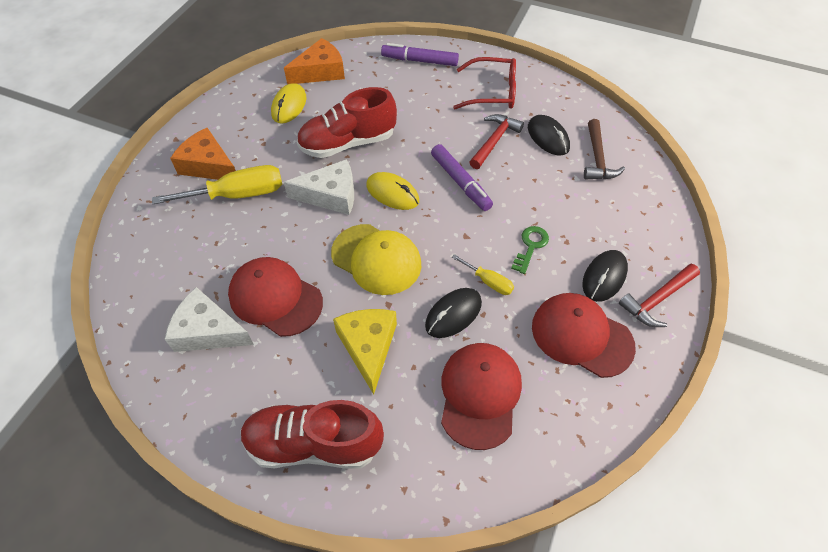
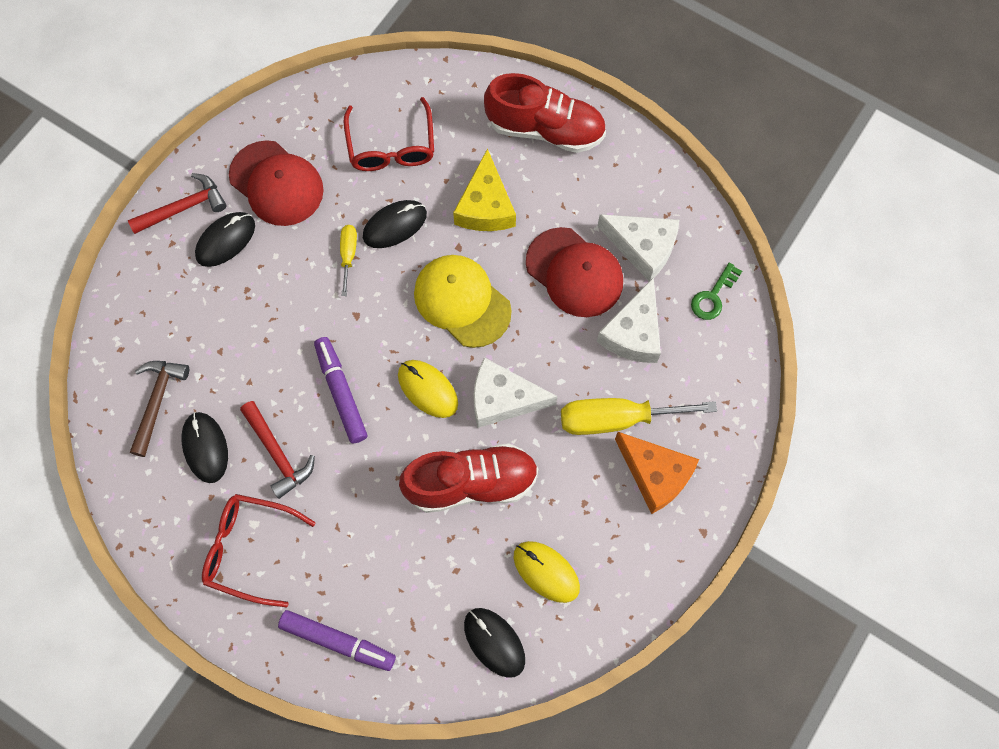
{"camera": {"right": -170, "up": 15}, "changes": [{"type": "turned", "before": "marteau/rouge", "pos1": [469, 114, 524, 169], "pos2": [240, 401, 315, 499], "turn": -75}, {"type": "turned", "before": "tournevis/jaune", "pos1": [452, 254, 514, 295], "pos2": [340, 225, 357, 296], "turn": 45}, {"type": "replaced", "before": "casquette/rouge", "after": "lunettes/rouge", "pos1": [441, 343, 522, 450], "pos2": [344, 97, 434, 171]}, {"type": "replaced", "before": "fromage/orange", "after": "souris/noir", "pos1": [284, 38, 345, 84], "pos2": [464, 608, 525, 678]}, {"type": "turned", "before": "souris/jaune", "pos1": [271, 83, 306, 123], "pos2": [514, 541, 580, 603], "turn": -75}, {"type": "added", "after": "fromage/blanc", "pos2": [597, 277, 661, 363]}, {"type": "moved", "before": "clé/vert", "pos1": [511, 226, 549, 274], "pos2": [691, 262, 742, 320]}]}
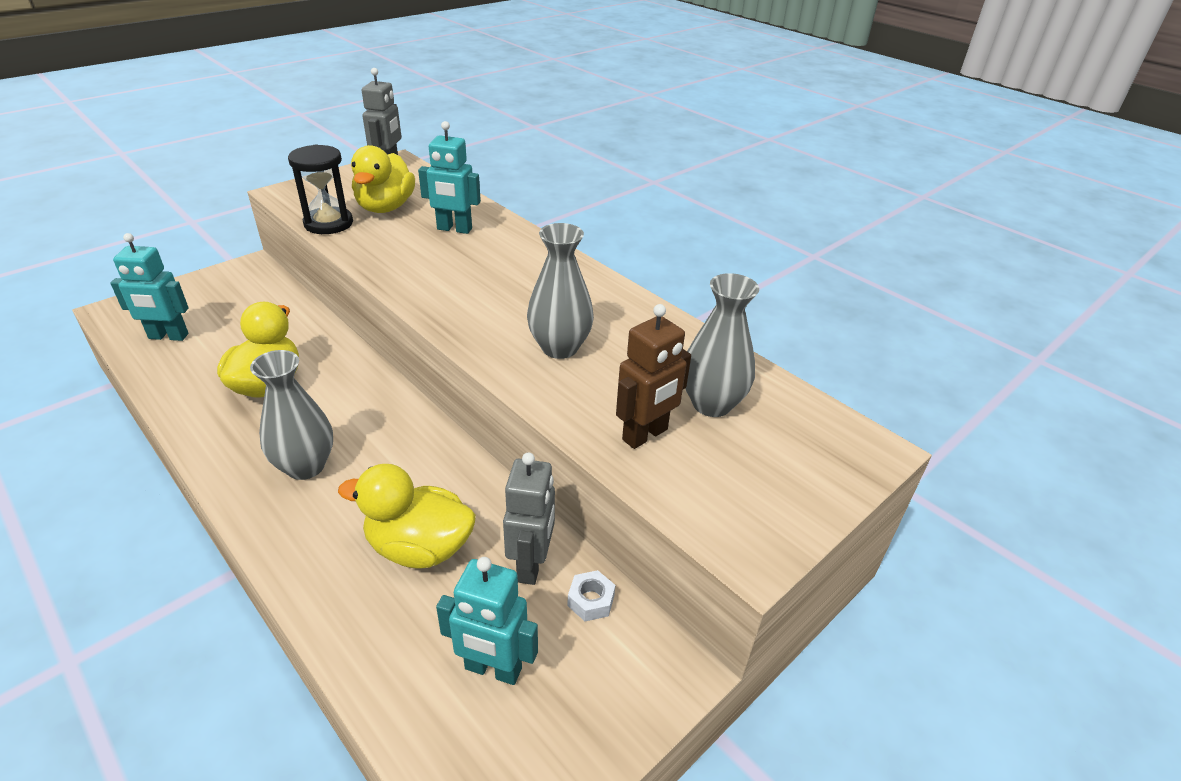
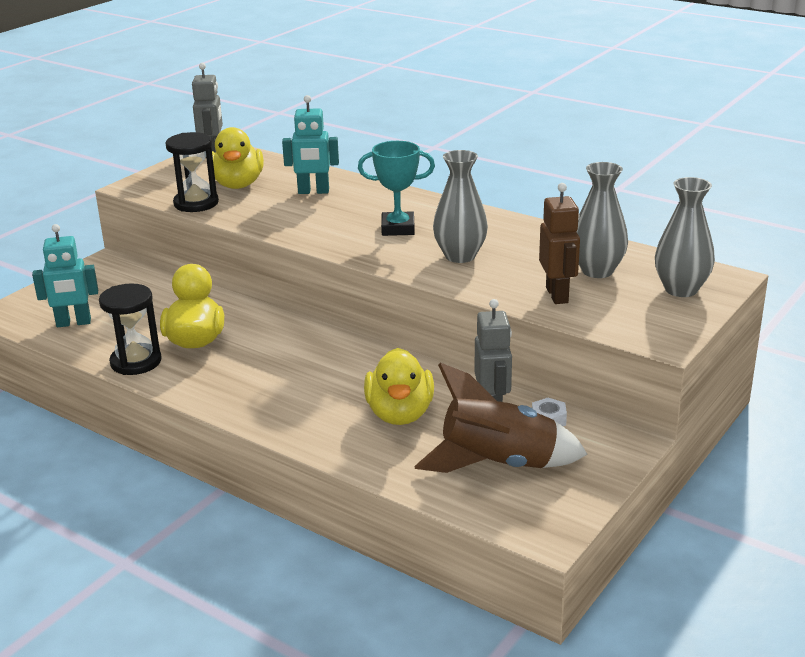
{"camera": {"right": -10, "up": -10}, "changes": [{"type": "added", "after": "sablier/noir", "pos2": [99, 283, 162, 375]}, {"type": "added", "after": "trophée/turquoise", "pos2": [358, 141, 435, 236]}, {"type": "turned", "before": "canard/jaune", "pos1": [338, 464, 476, 569], "pos2": [364, 348, 434, 425], "turn": -90}, {"type": "replaced", "before": "robot/turquoise", "after": "fusée/marron", "pos1": [436, 557, 538, 685], "pos2": [414, 363, 588, 473]}, {"type": "turned", "before": "robot/marron", "pos1": [616, 304, 691, 449], "pos2": [539, 183, 580, 304], "turn": -45}, {"type": "moved", "before": "vase/gris", "pos1": [250, 350, 333, 480], "pos2": [655, 177, 715, 297]}]}
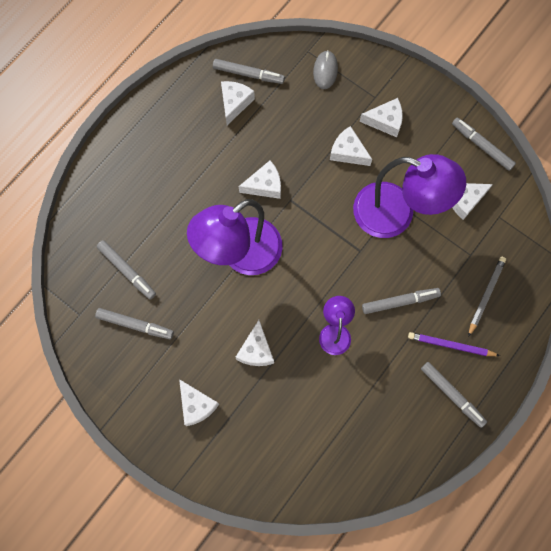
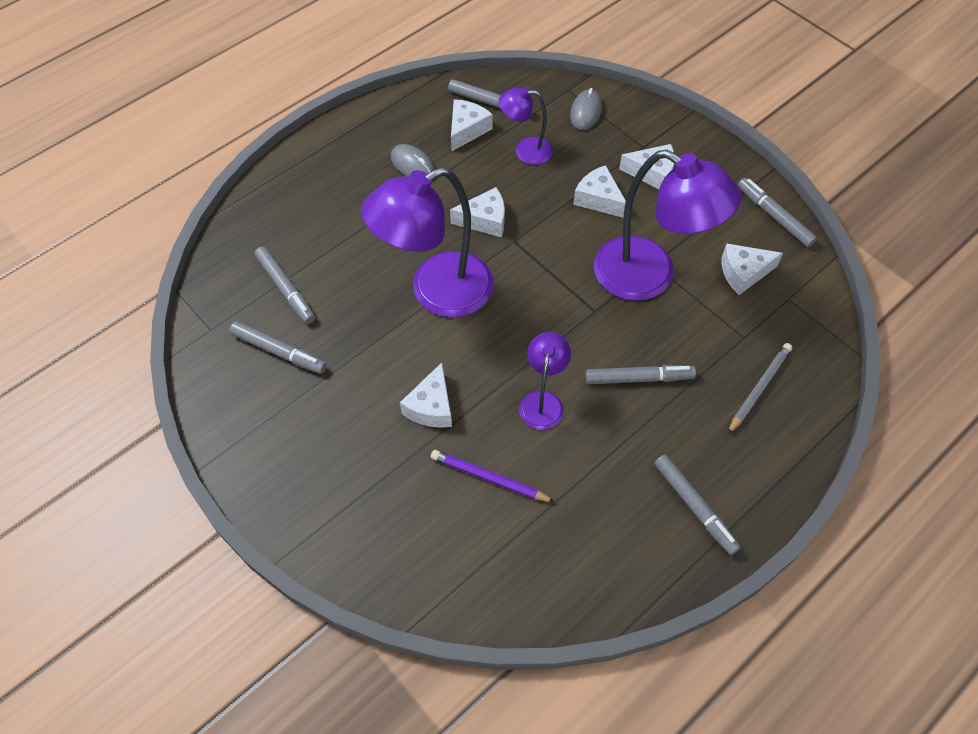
{"camera": {"right": 10, "up": -15}, "changes": [{"type": "added", "after": "souris/gris", "pos2": [391, 144, 435, 177]}, {"type": "moved", "before": "crayon/violet", "pos1": [408, 332, 500, 356], "pos2": [431, 450, 555, 502]}, {"type": "added", "after": "lampe/violet", "pos2": [499, 87, 553, 165]}, {"type": "removed", "before": "fromage/blanc", "pos1": [179, 379, 219, 426]}]}
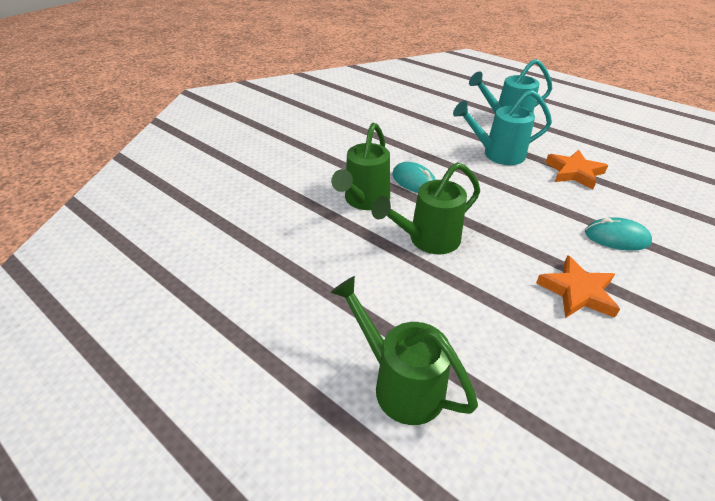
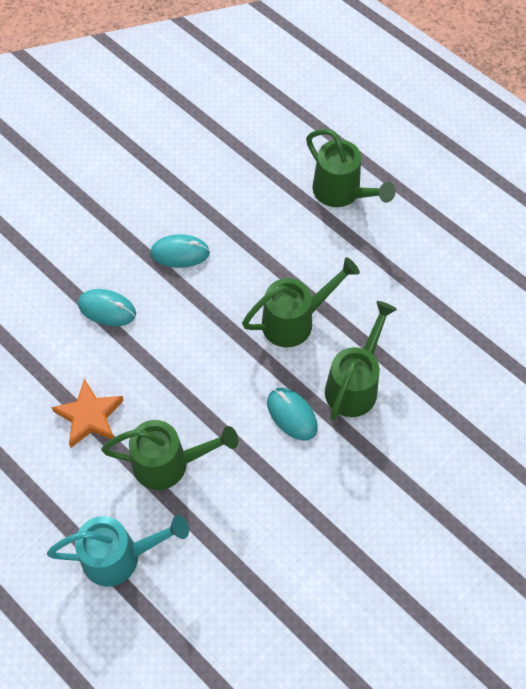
{"camera": {"right": -175, "up": 20}, "changes": [{"type": "recoloured", "before": "arrosoir/turquoise", "after": "arrosoir/vert", "pos1": [453, 90, 552, 165], "pos2": [101, 420, 238, 490]}, {"type": "replaced", "before": "étoile/orange", "after": "souris/turquoise", "pos1": [536, 255, 620, 318], "pos2": [150, 234, 210, 268]}]}
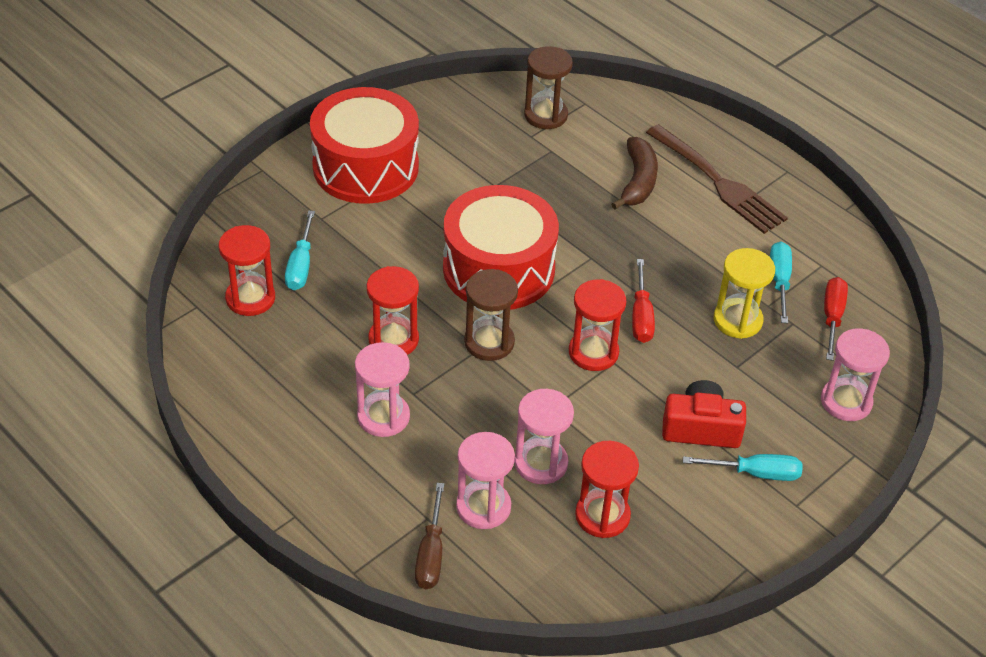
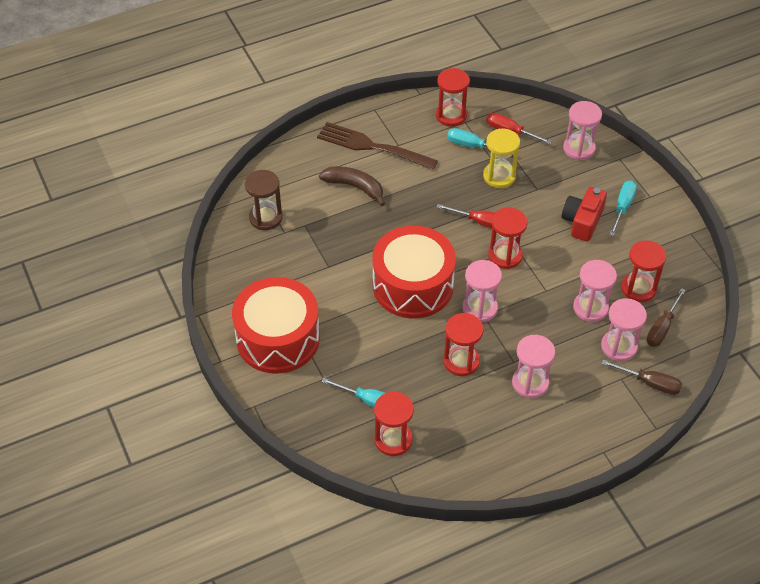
{"camera": {"right": -70, "up": 5}, "changes": [{"type": "turned", "before": "fourchette/marron", "pos1": [646, 124, 788, 234], "pos2": [317, 122, 438, 170], "turn": -135}, {"type": "added", "after": "sablier/rouge", "pos2": [436, 68, 470, 127]}, {"type": "recoloured", "before": "sablier/marron", "after": "sablier/rose", "pos1": [464, 269, 518, 361], "pos2": [462, 260, 502, 322]}, {"type": "added", "after": "tournevis/marron", "pos2": [647, 288, 686, 347]}]}
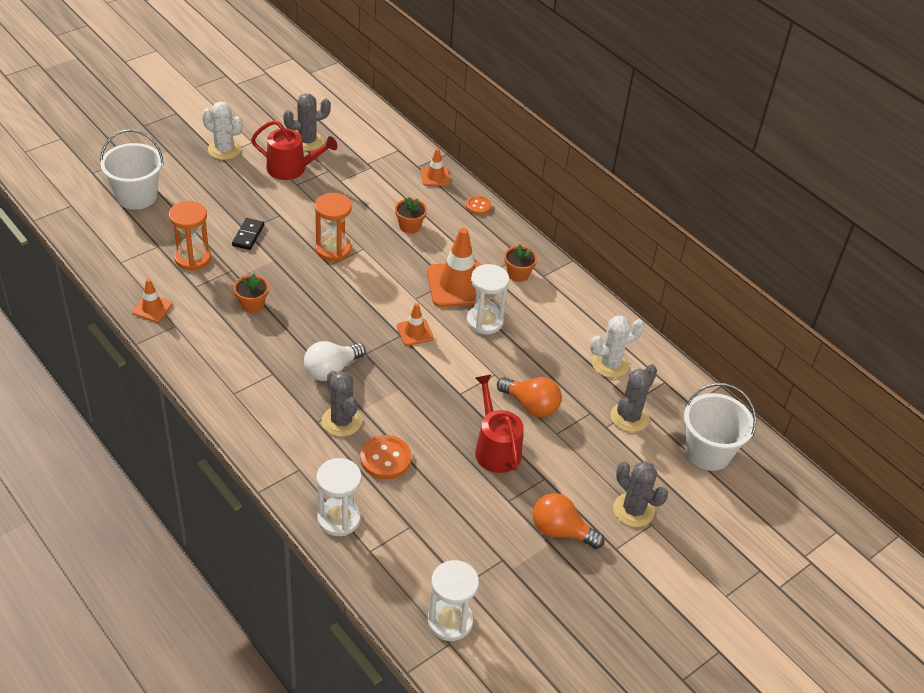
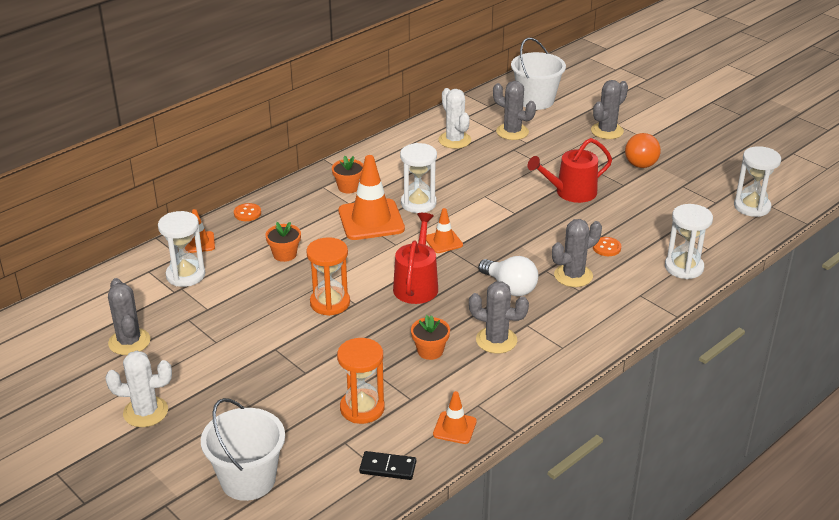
{"camera": {"right": -90, "up": -10}, "changes": [{"type": "turned", "before": "cactus/blanc", "pos1": [202, 101, 242, 160], "pos2": [105, 351, 172, 427], "turn": 60}, {"type": "added", "after": "sablier/blanc", "pos2": [158, 211, 205, 287]}, {"type": "moved", "before": "domino/noir", "pos1": [232, 218, 264, 250], "pos2": [359, 451, 416, 480]}, {"type": "moved", "before": "arrosoir/rouge", "pos1": [251, 120, 337, 180], "pos2": [393, 213, 438, 304]}, {"type": "added", "after": "cactus/gris", "pos2": [469, 281, 529, 354]}, {"type": "resized", "before": "bouton/orange", "pos1": [360, 435, 411, 479], "pos2": [593, 237, 621, 256], "scale": 0.61}, {"type": "removed", "before": "ampoule/orange", "pos1": [497, 377, 562, 417]}]}
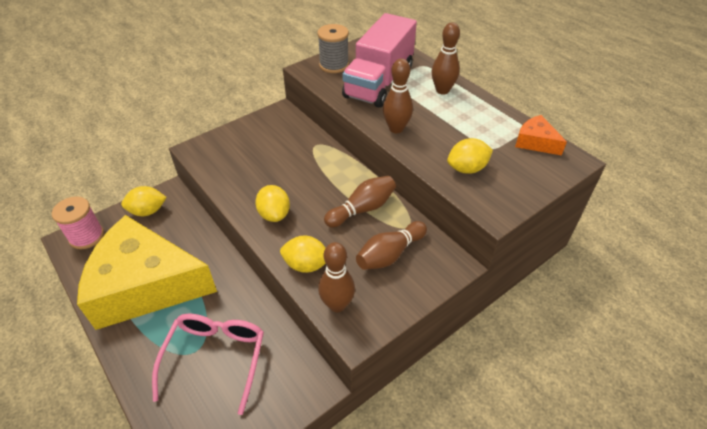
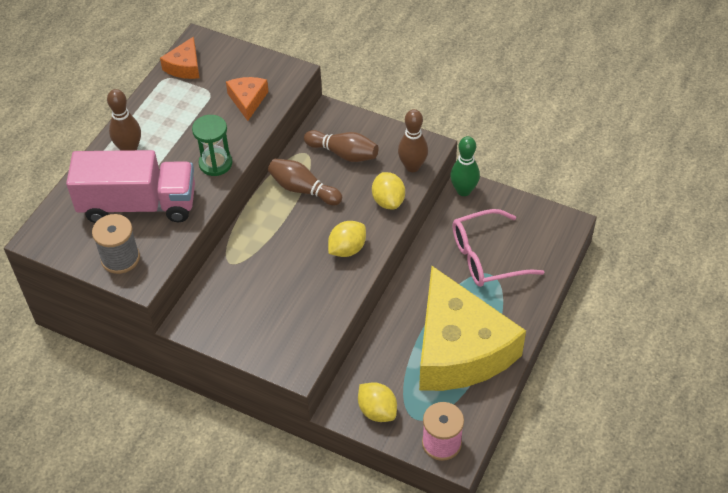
{"camera": {"right": -115, "up": 5}, "changes": [{"type": "replaced", "before": "quille/marron", "after": "sablier/vert", "pos1": [383, 58, 413, 133], "pos2": [192, 115, 232, 176]}, {"type": "replaced", "before": "citron/jaune", "after": "fromage/orange", "pos1": [447, 138, 493, 174], "pos2": [226, 77, 269, 121]}, {"type": "added", "after": "quille/vert", "pos2": [450, 136, 480, 196]}]}
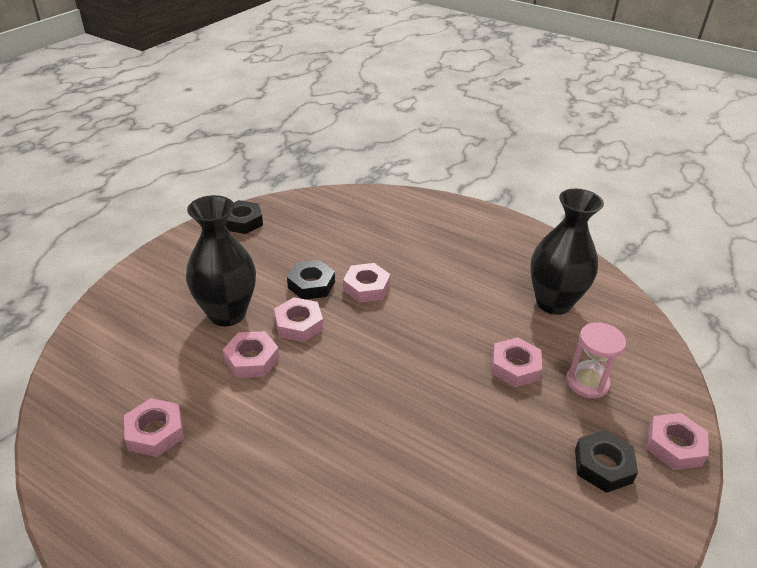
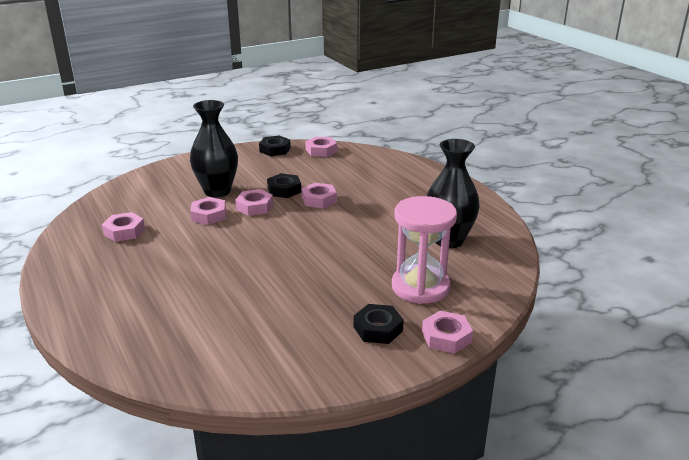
{"camera": {"right": 30, "up": -10}, "changes": [{"type": "moved", "before": "écrou/rose", "pos1": [491, 337, 542, 387], "pos2": [305, 137, 337, 157]}, {"type": "resized", "before": "sablier/rose", "pos1": [566, 322, 626, 399], "pos2": [392, 196, 457, 304], "scale": 1.67}]}
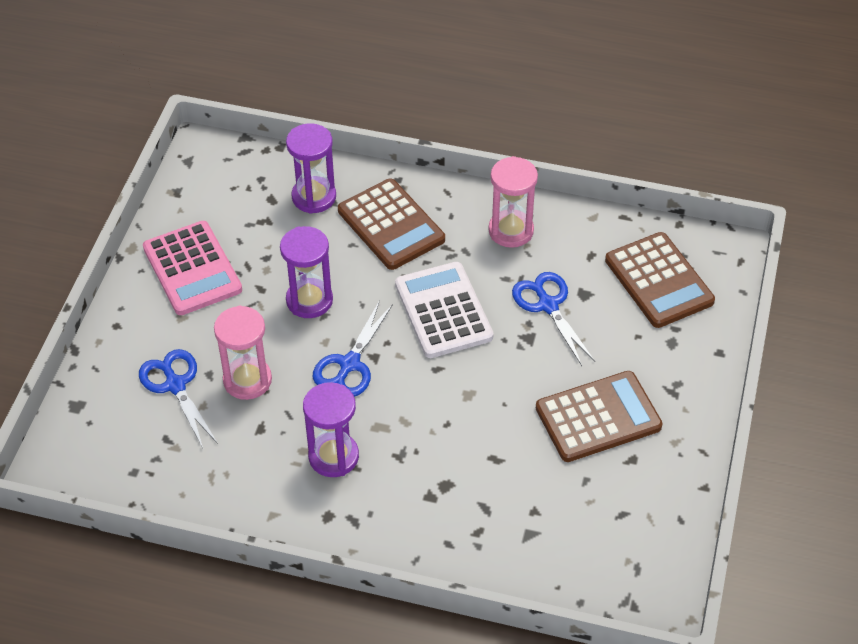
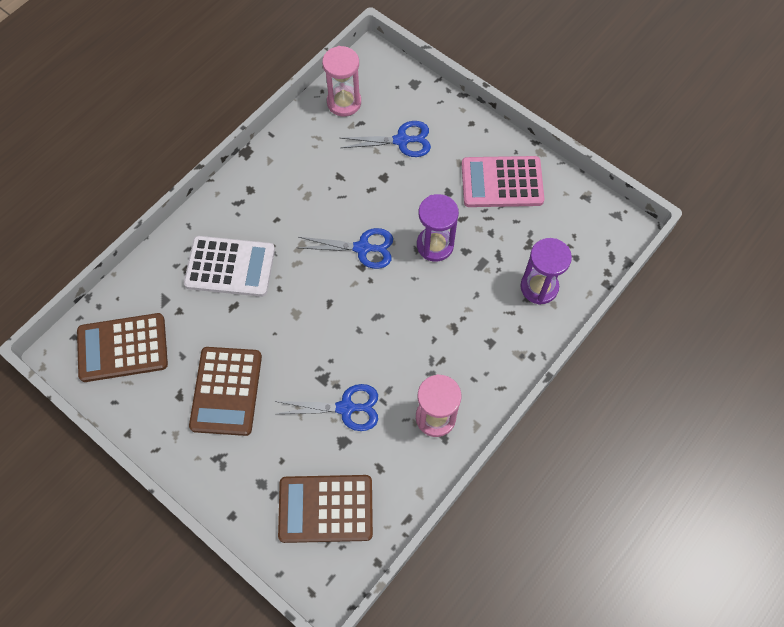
{"camera": {"right": 115, "up": 15}, "changes": [{"type": "moved", "before": "calculatrice/marron", "pos1": [338, 179, 445, 270], "pos2": [77, 313, 168, 382]}, {"type": "moved", "before": "calculatrice/blanc", "pos1": [395, 262, 494, 358], "pos2": [184, 236, 275, 297]}, {"type": "turned", "before": "ciseaux/bleu", "pos1": [313, 300, 393, 397], "pos2": [298, 228, 393, 269], "turn": 135}, {"type": "moved", "before": "sablier/rose", "pos1": [214, 305, 272, 400], "pos2": [322, 46, 361, 116]}, {"type": "removed", "before": "sablier/violet", "pos1": [303, 382, 359, 477]}]}
